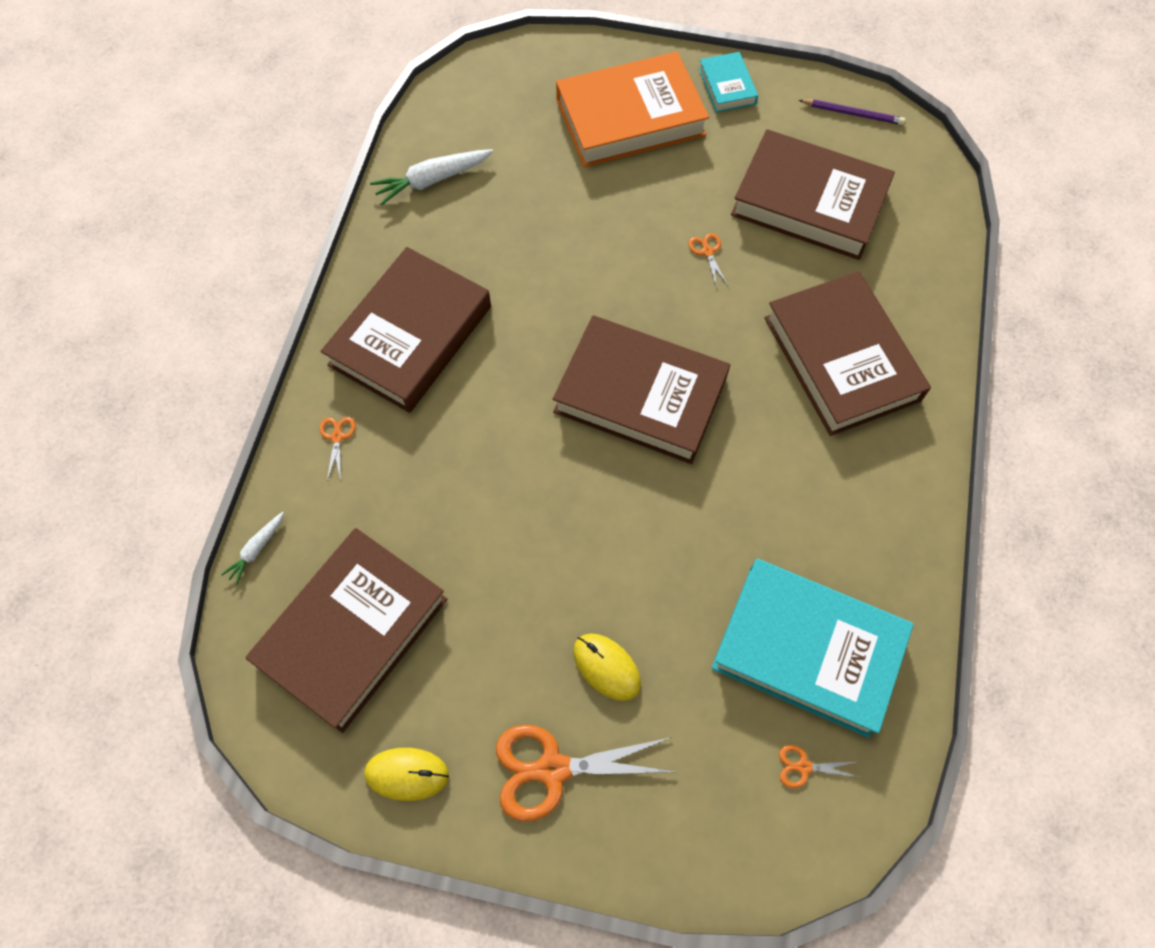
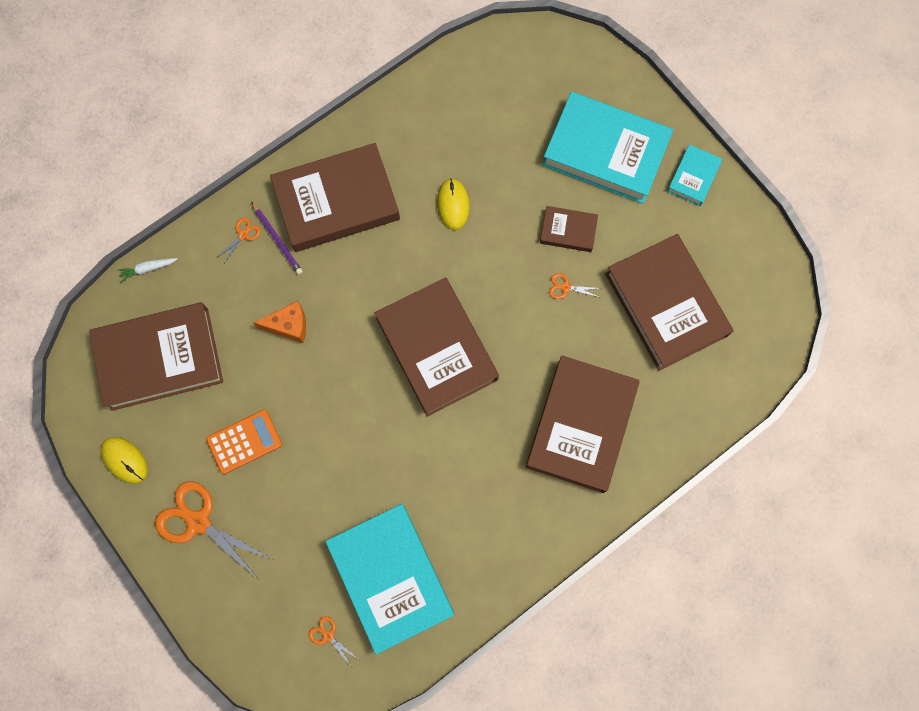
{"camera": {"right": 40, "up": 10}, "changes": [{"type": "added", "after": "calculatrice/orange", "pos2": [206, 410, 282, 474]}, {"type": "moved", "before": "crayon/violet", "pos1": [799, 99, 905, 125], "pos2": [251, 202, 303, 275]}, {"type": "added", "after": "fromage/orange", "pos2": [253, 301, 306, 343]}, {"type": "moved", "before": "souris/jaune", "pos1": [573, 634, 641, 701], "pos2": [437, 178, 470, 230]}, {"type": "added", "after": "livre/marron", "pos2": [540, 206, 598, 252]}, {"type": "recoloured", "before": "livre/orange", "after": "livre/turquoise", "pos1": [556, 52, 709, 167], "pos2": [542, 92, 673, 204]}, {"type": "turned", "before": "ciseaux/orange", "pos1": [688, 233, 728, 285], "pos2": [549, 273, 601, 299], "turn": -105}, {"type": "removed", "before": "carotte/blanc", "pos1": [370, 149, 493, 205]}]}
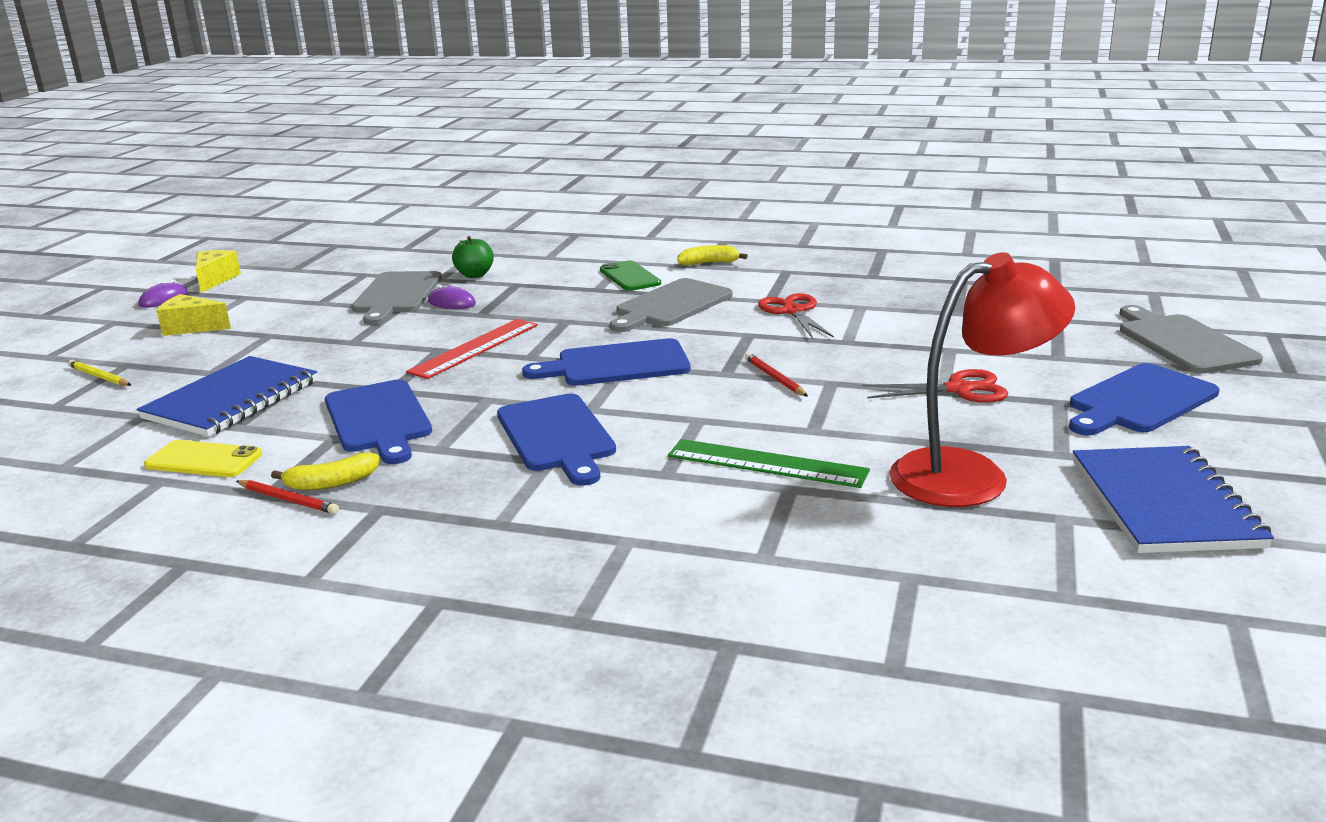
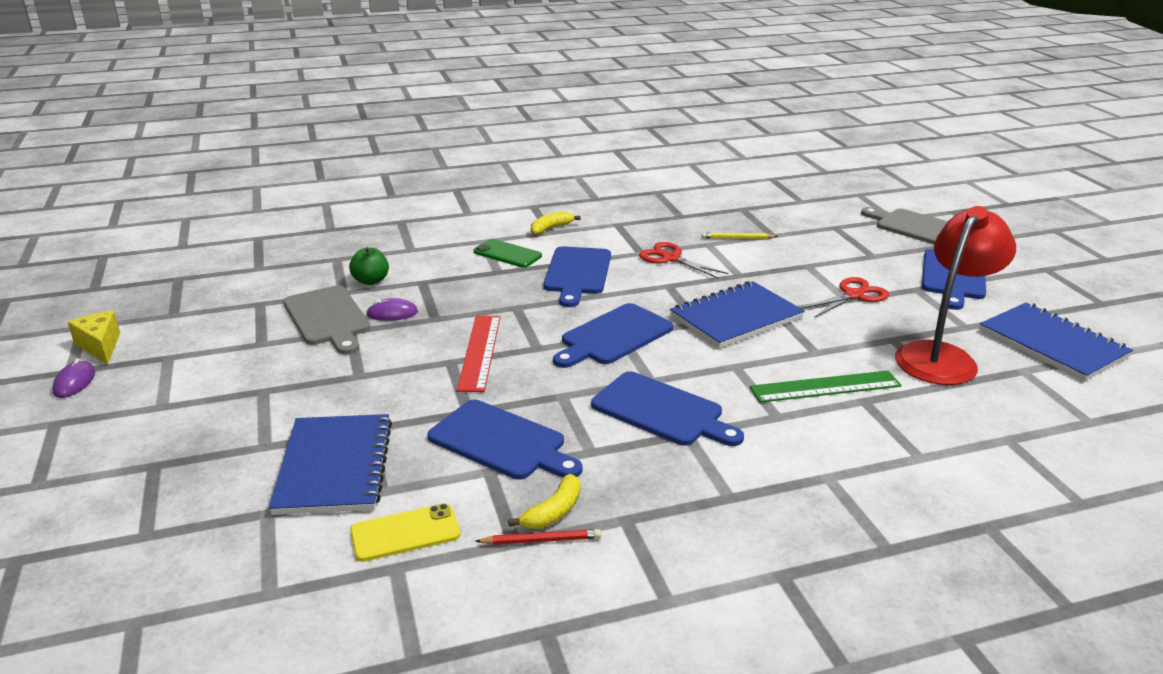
{"camera": {"right": -35, "up": 5}, "changes": [{"type": "recoloured", "before": "planche à découper/gris", "after": "planche à découper/bleu", "pos1": [610, 278, 733, 332], "pos2": [544, 246, 611, 307]}, {"type": "replaced", "before": "crayon/rouge", "after": "carnet/bleu", "pos1": [745, 353, 808, 397], "pos2": [670, 281, 805, 348]}, {"type": "moved", "before": "crayon/jaune", "pos1": [68, 360, 131, 386], "pos2": [702, 232, 778, 239]}, {"type": "removed", "before": "fromage/jaune", "pos1": [156, 294, 231, 336]}]}
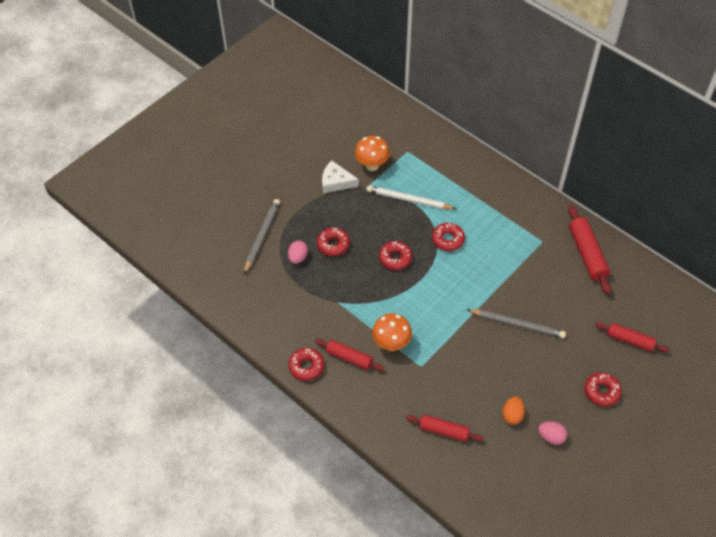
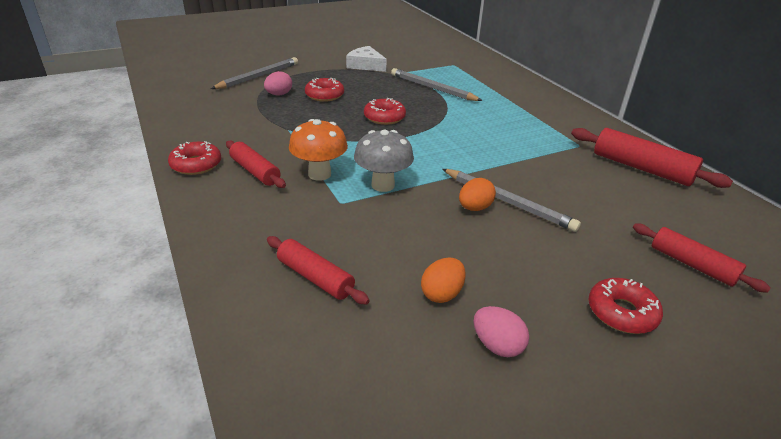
{"camera": {"right": 20, "up": -20}, "changes": [{"type": "added", "after": "champignon/gris", "pos2": [354, 129, 414, 192]}, {"type": "recoloured", "before": "crayon/blanc", "after": "crayon/gris", "pos1": [367, 185, 456, 209], "pos2": [391, 68, 482, 101]}, {"type": "added", "after": "œuf/orange", "pos2": [459, 178, 496, 211]}, {"type": "turned", "before": "rouleau à pâtisserie/rouge", "pos1": [568, 206, 611, 294], "pos2": [571, 128, 733, 188], "turn": -60}, {"type": "removed", "before": "champignon/orange", "pos1": [355, 136, 390, 171]}, {"type": "removed", "before": "beignet/rouge", "pos1": [432, 223, 465, 251]}]}
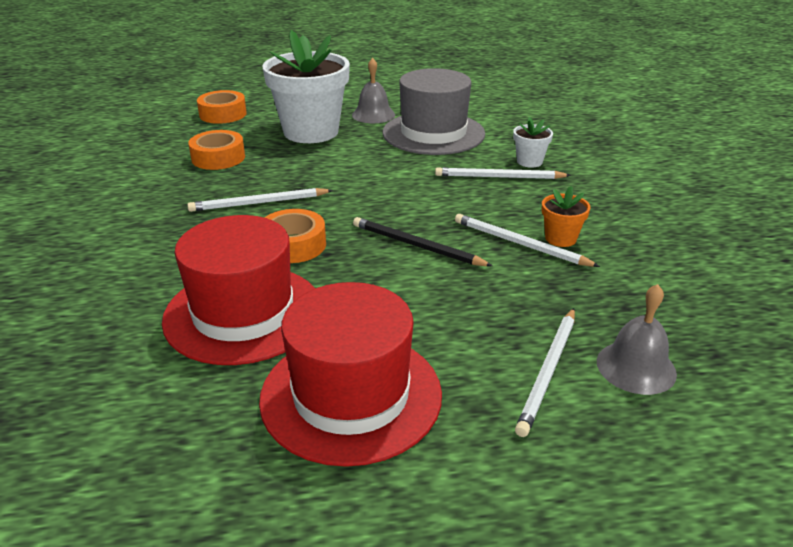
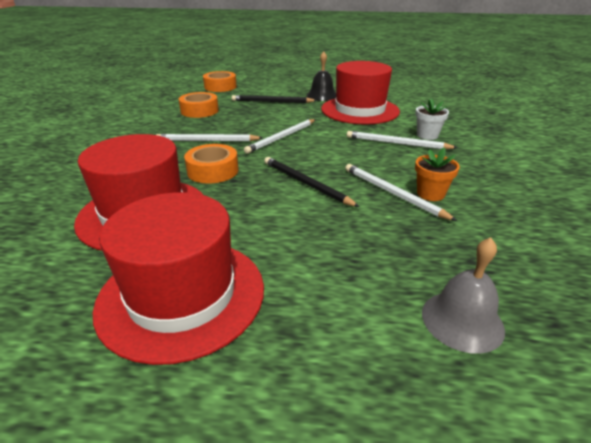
{"camera": {"right": 15, "up": 0}, "changes": [{"type": "replaced", "before": "pot de fleurs/blanc", "after": "crayon/noir", "pos1": [262, 30, 350, 143], "pos2": [232, 95, 317, 103]}, {"type": "moved", "before": "crayon/blanc", "pos1": [515, 308, 575, 437], "pos2": [244, 119, 316, 154]}, {"type": "recoloured", "before": "cloche/gris", "after": "cloche/noir", "pos1": [352, 58, 395, 123], "pos2": [306, 52, 336, 101]}, {"type": "recoloured", "before": "chapeau/gris", "after": "chapeau/rouge", "pos1": [382, 68, 485, 155], "pos2": [321, 61, 400, 125]}]}
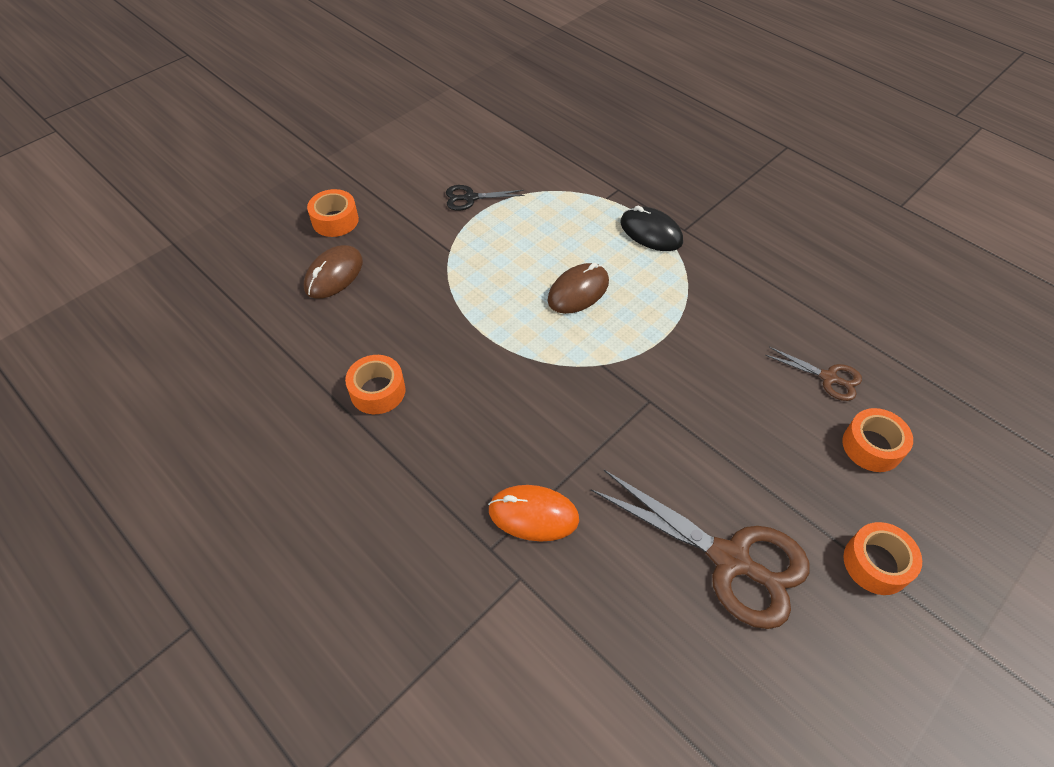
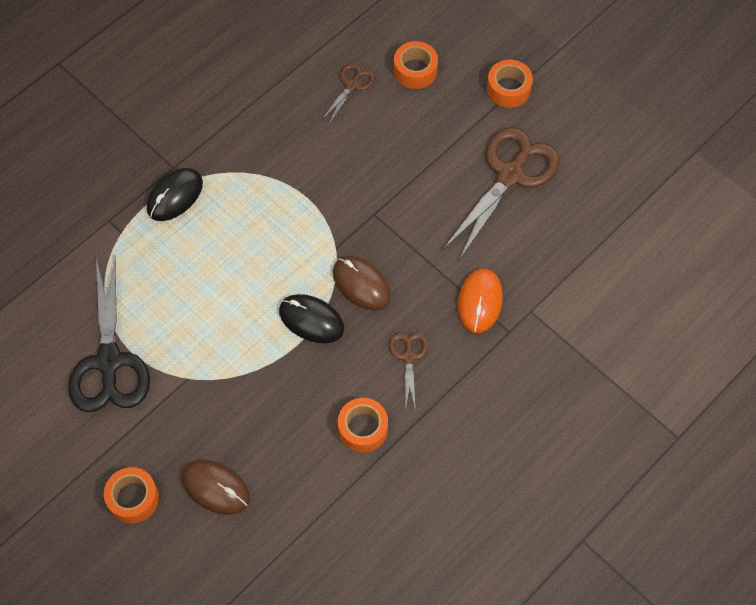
{"camera": {"right": -90, "up": 10}, "changes": [{"type": "resized", "before": "ciseaux/noir", "pos1": [446, 185, 525, 211], "pos2": [68, 254, 150, 412], "scale": 2.03}, {"type": "added", "after": "souris/noir", "pos2": [279, 294, 344, 343]}, {"type": "moved", "before": "souris/marron", "pos1": [548, 263, 609, 314], "pos2": [333, 256, 391, 311]}, {"type": "added", "after": "ciseaux/marron", "pos2": [389, 332, 428, 411]}]}
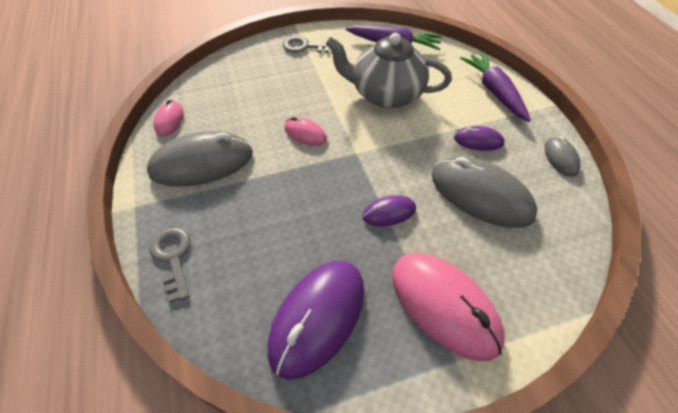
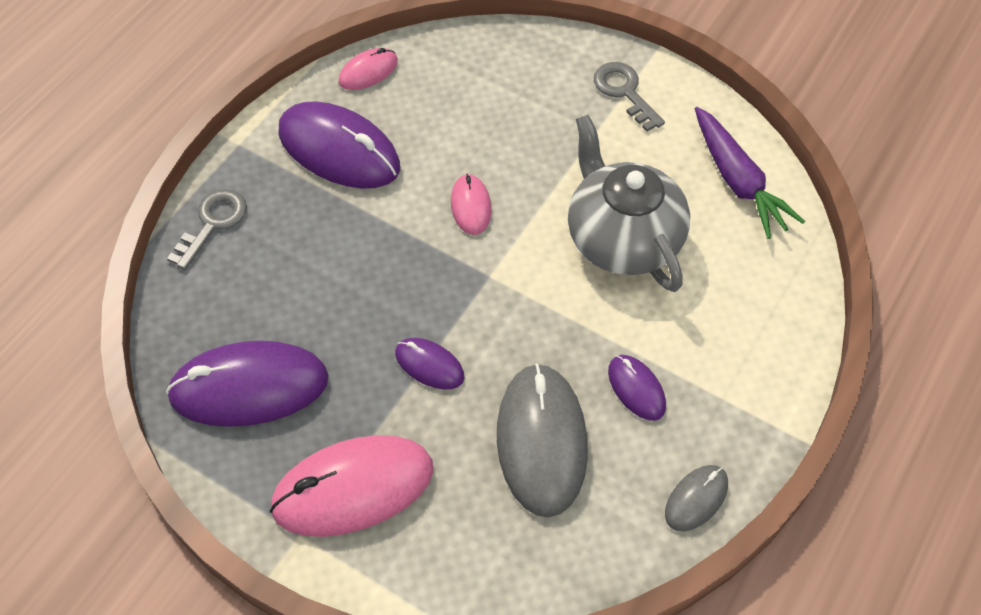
{"camera": {"right": 50, "up": 5}, "changes": [{"type": "turned", "before": "souris/rose", "pos1": [392, 253, 504, 361], "pos2": [270, 435, 434, 537], "turn": 60}, {"type": "recoloured", "before": "souris/gris", "after": "souris/violet", "pos1": [147, 131, 253, 187], "pos2": [278, 102, 400, 189]}, {"type": "removed", "before": "carotte/violet", "pos1": [460, 52, 531, 122]}]}
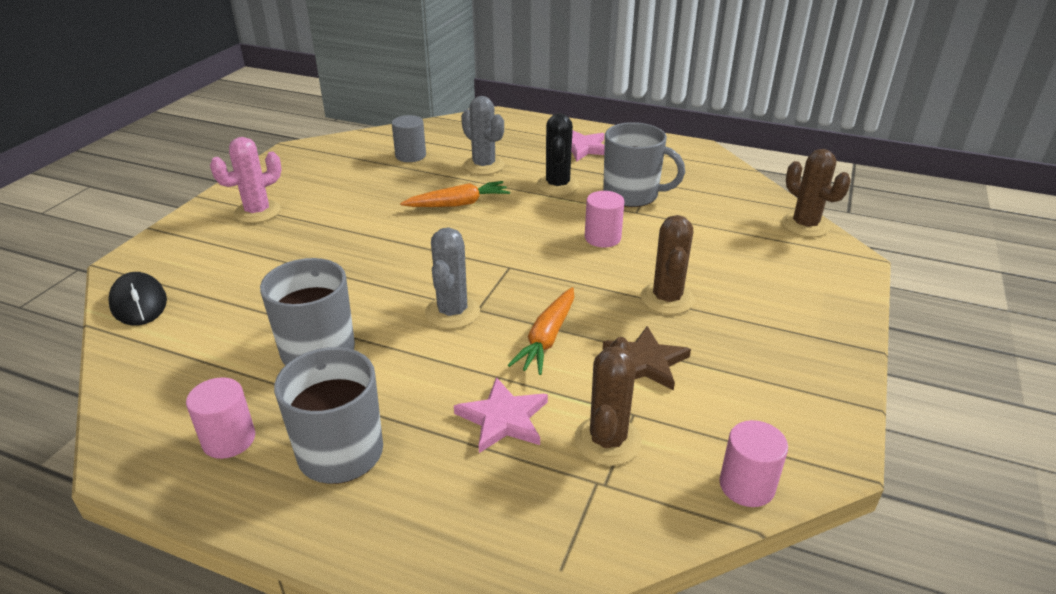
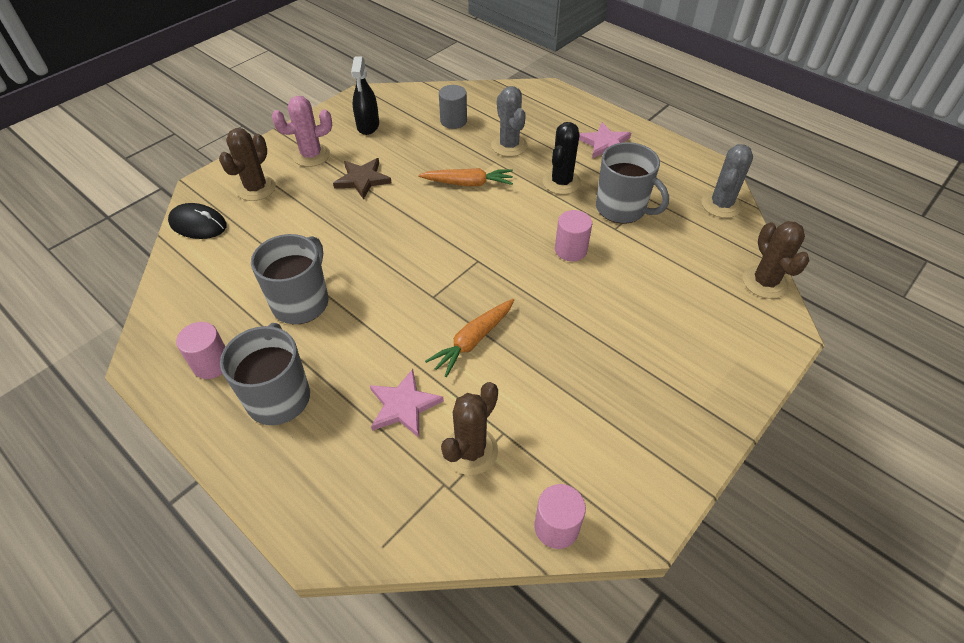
{"camera": {"right": 20, "up": 15}, "changes": [{"type": "turned", "before": "souris/noir", "pos1": [108, 272, 167, 326], "pos2": [168, 203, 227, 239], "turn": -60}, {"type": "moved", "before": "cactus/marron", "pos1": [641, 215, 695, 315], "pos2": [219, 128, 276, 201]}, {"type": "moved", "before": "étoile/marron", "pos1": [603, 326, 691, 391], "pos2": [333, 158, 392, 199]}, {"type": "added", "after": "vaporisateur/noir", "pos2": [351, 57, 379, 135]}, {"type": "moved", "before": "cactus/gris", "pos1": [425, 227, 480, 329], "pos2": [701, 144, 753, 218]}]}
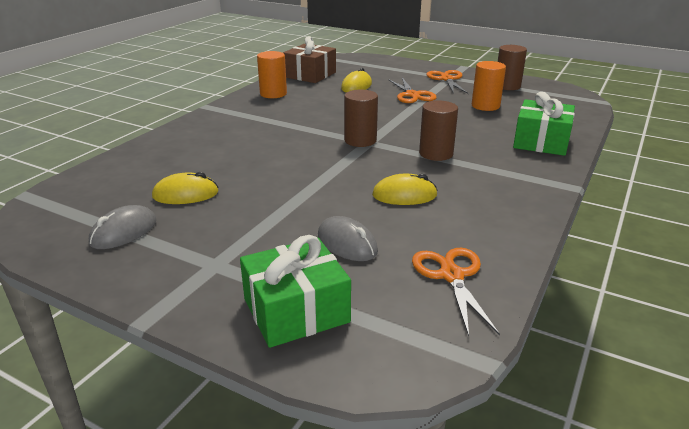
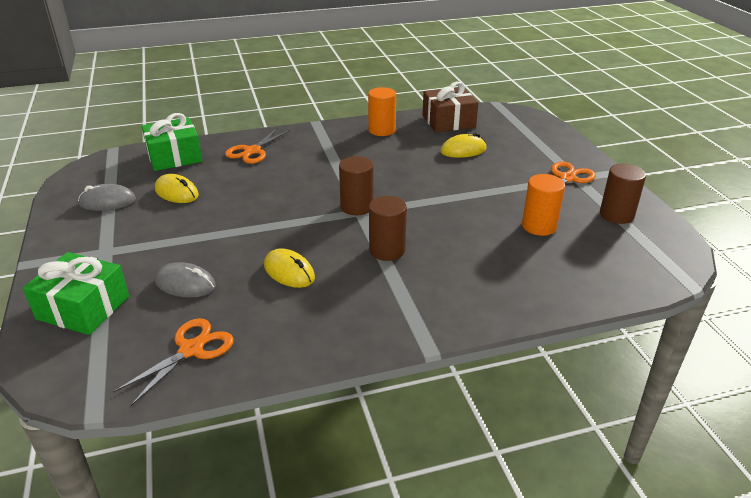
{"camera": {"right": 45, "up": 5}, "changes": [{"type": "moved", "before": "cadeau/vert", "pos1": [513, 92, 575, 156], "pos2": [142, 113, 202, 171]}, {"type": "turned", "before": "souris/gris", "pos1": [318, 216, 378, 261], "pos2": [155, 262, 216, 298], "turn": -75}, {"type": "moved", "before": "ciseaux/orange", "pos1": [388, 78, 437, 103], "pos2": [225, 128, 291, 164]}]}
